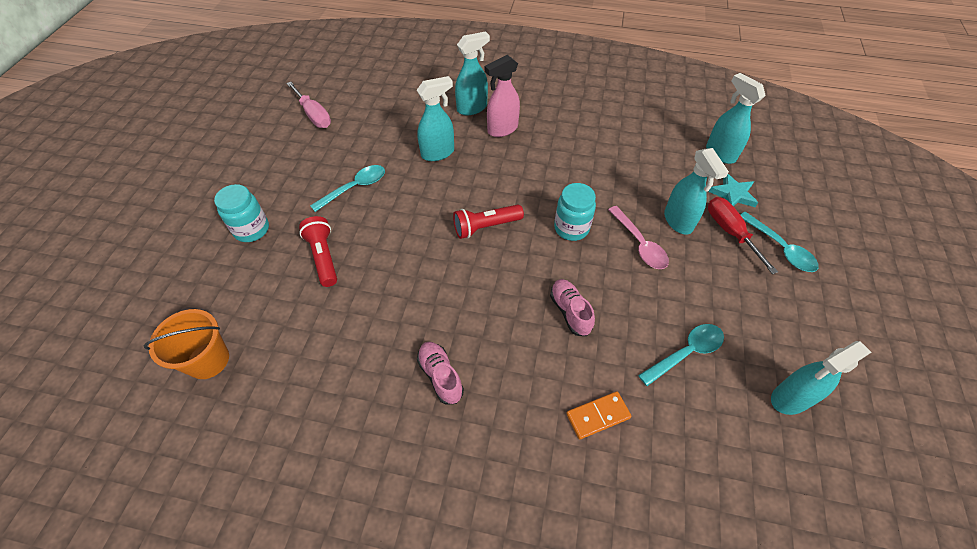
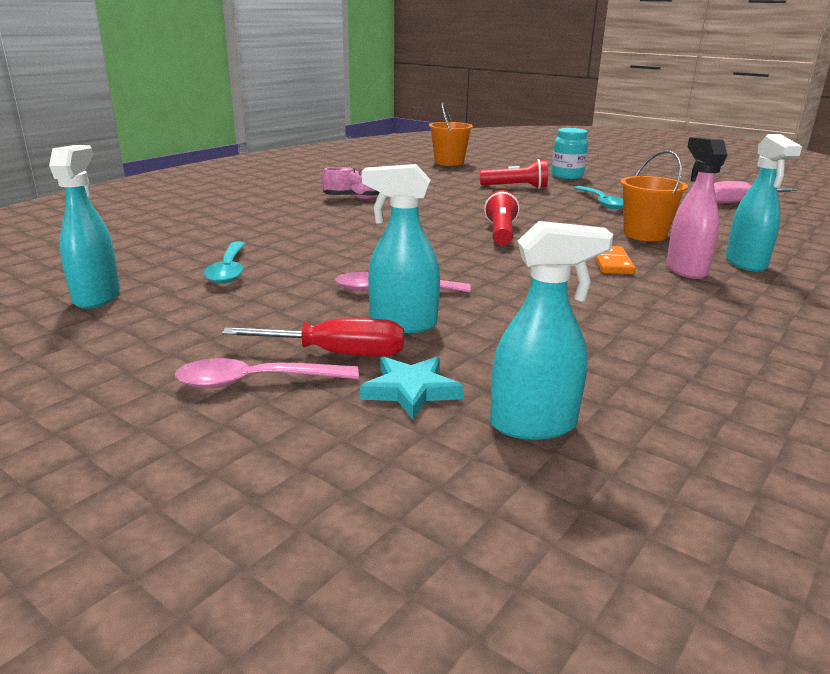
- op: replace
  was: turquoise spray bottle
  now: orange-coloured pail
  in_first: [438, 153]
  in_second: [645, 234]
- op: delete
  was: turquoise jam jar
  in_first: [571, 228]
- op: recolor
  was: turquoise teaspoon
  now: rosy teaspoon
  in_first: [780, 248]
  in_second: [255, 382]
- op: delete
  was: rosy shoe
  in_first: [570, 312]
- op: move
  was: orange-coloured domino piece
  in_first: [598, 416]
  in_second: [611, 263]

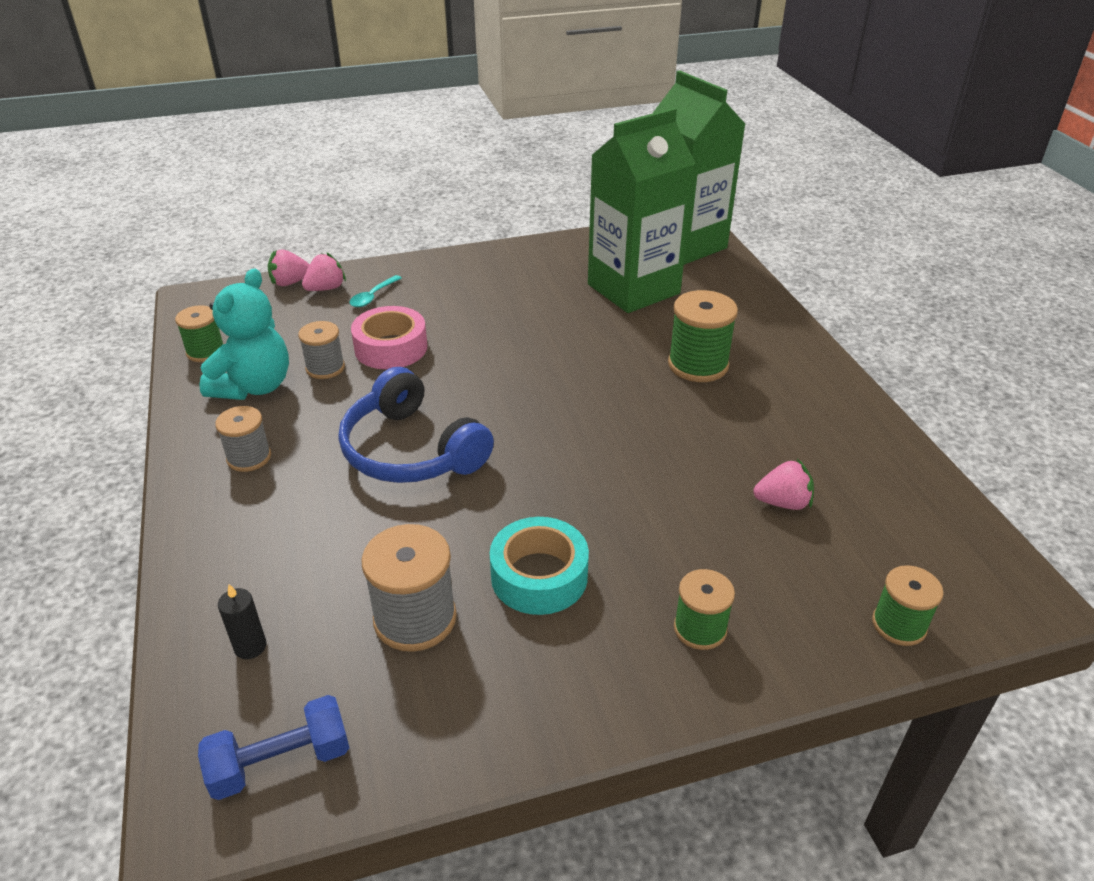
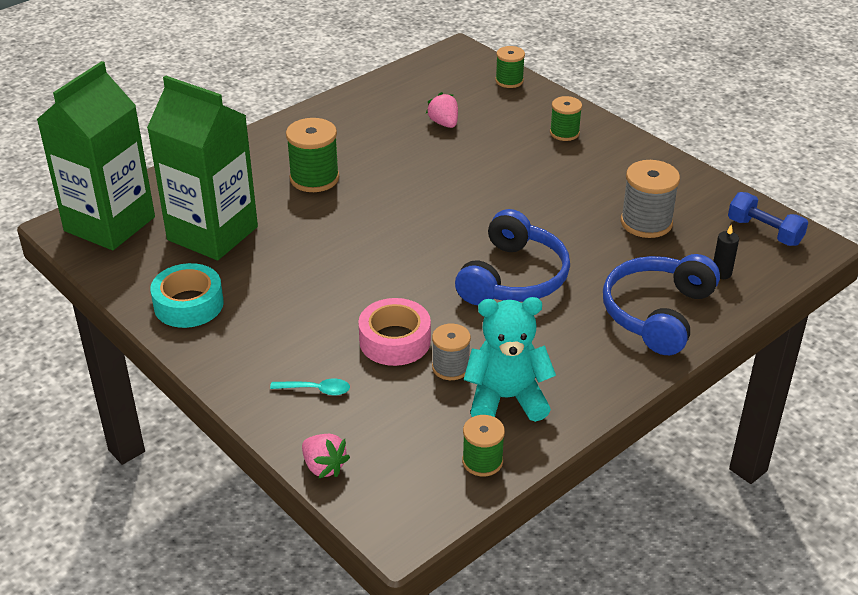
- op: delete
  was: rosy strawberry
  in_first: [326, 288]
- op: delete
  was: gray reel of thread
  in_first: [249, 457]
- op: move
  was: turquoise roll of tape
  in_first: [539, 576]
  in_second: [188, 304]
- op: insert
  now: cobalt over-ear headphones
  in_second: [657, 313]

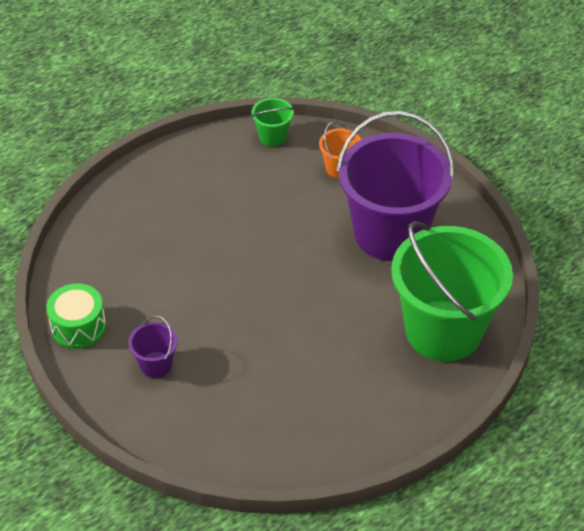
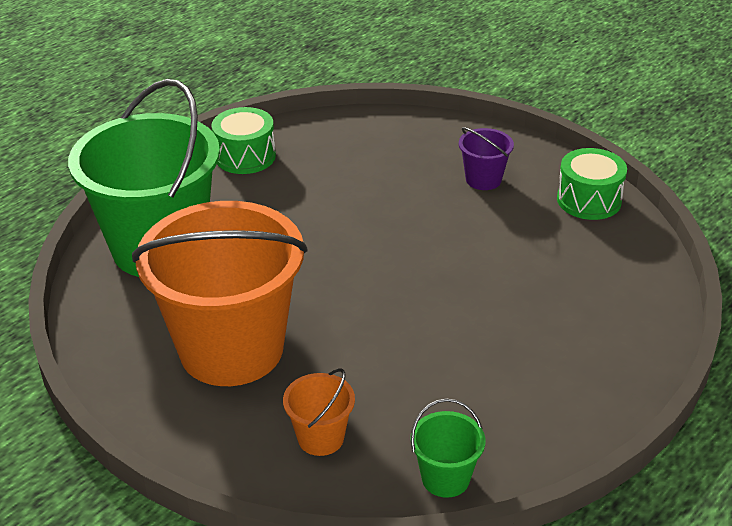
- op: recolor
  was: royal purple pail
  now: orange-coloured pail
  in_first: [390, 233]
  in_second: [231, 349]
- op: insert
  now: leaf-green drum
  in_second: [245, 156]

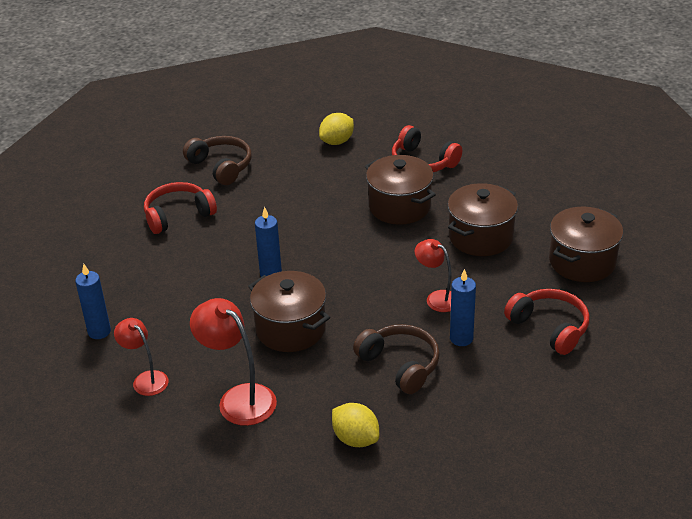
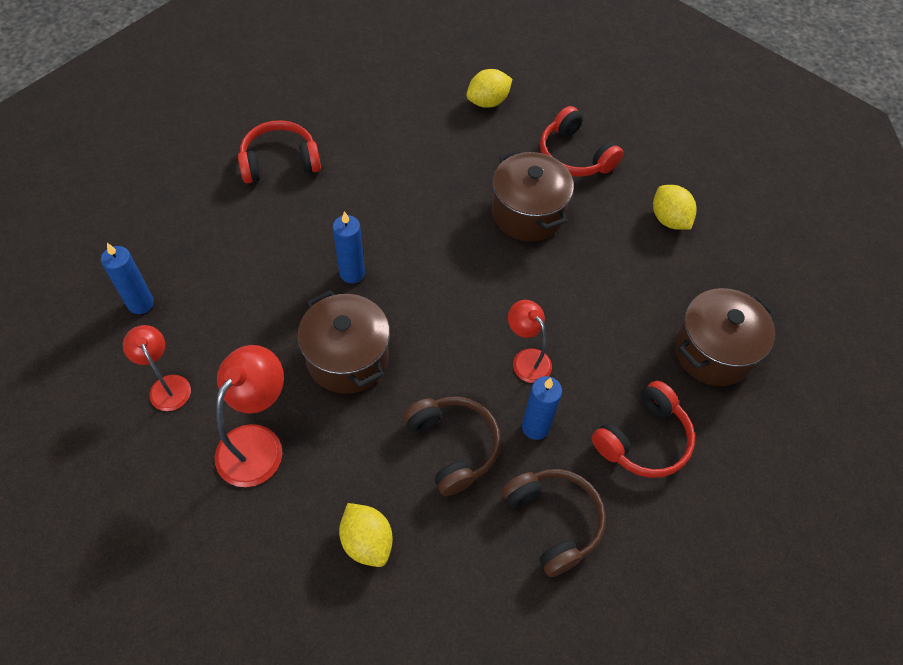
- op: move
  was: brown over-ear headphones
  in_first: [221, 166]
  in_second: [554, 521]
- op: delete
  was: brown stockpot
  in_first: [481, 237]
- op: rotate
  was: scarlet over-ear headphones
  in_first: [550, 327]
  in_second: [644, 440]
  clockwise: 75
- op: rotate
  was: scarlet reading lamp
  in_first: [239, 398]
  in_second: [257, 443]
  clockwise: 60
- op: insert
  now: bright yellow citrus fruit
  in_second: [669, 219]

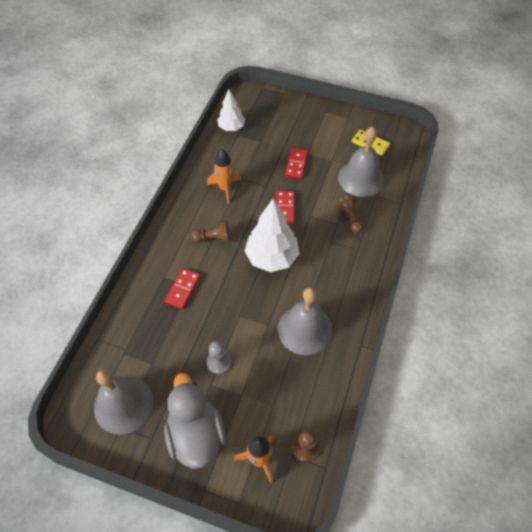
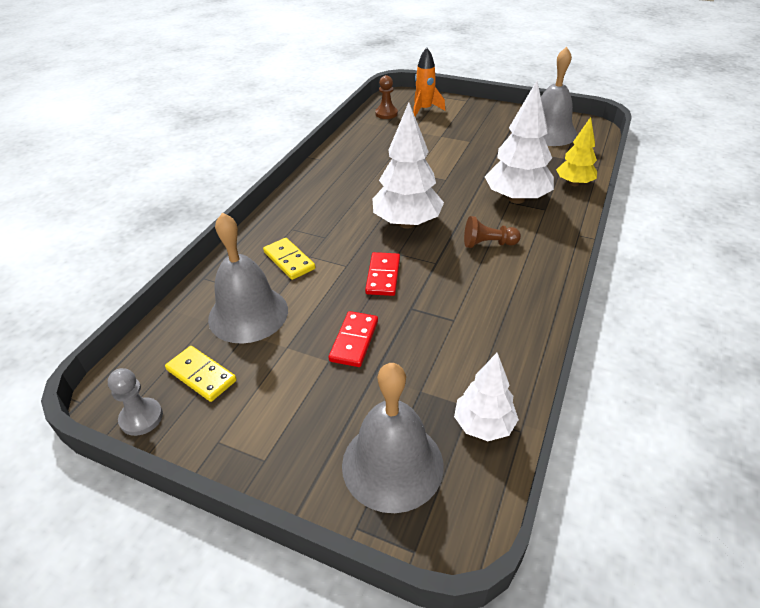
- op: delete
  was: orange-coloured rocket
  in_first: [225, 188]
- op: replace
  was: brown chess pawn
  now: bright yellow domino piece
  in_first: [349, 219]
  in_second: [289, 260]
- op: replace
  was: scarlet domino piece
  now: white toy tree
  in_first: [183, 289]
  in_second: [516, 199]
- op: move
  was: gray hand bell
  in_first: [305, 329]
  in_second: [392, 464]
- op: move
  was: gray chess pawn
  in_first: [219, 362]
  in_second: [141, 418]
- op: delete
  was: gray rubber duck
  in_first: [196, 434]
- op: insert
  now: bright yellow toy tree
  in_second: [574, 183]

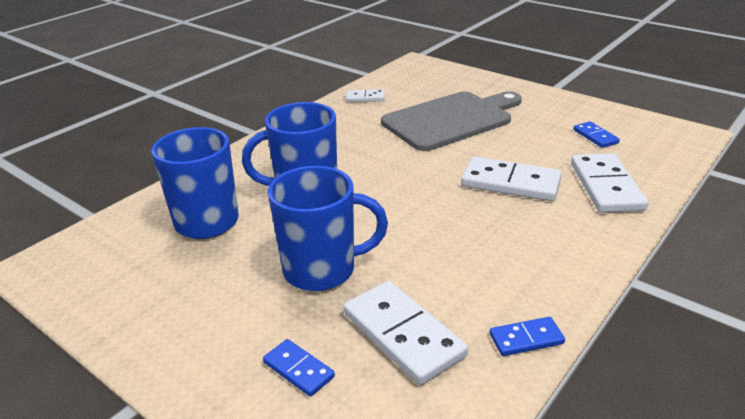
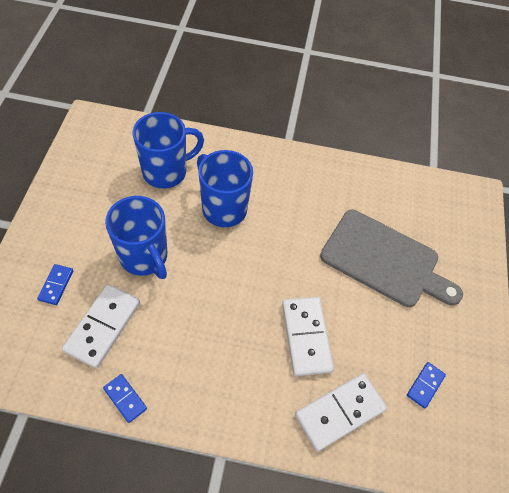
- op: delete
  was: white domino piece
  in_first: [365, 98]

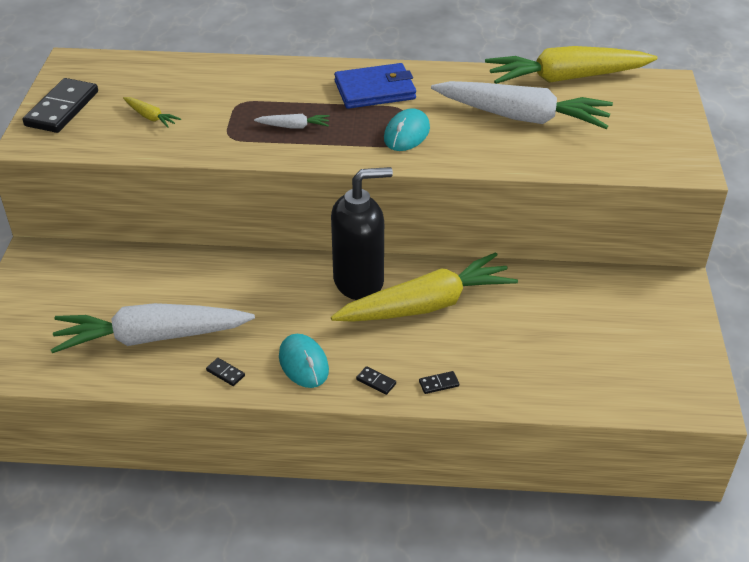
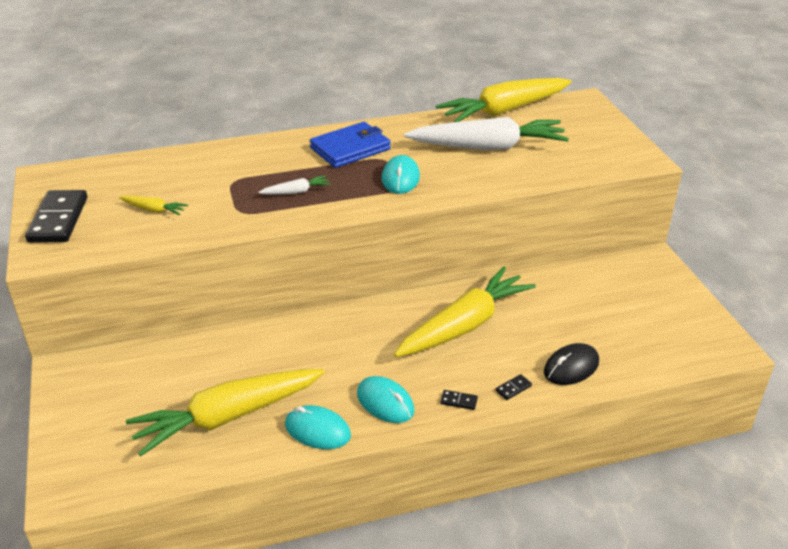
- op: delete
  was: black pump bottle
  in_first: [359, 281]
- op: recolor
  was: white toy carrot
  now: bright yellow toy carrot
  in_first: [152, 337]
  in_second: [228, 417]
- op: replace
  was: black domino piece
  now: turquoise computer mouse
  in_first: [225, 373]
  in_second: [317, 430]
- op: insert
  now: black computer mouse
  in_second: [571, 367]

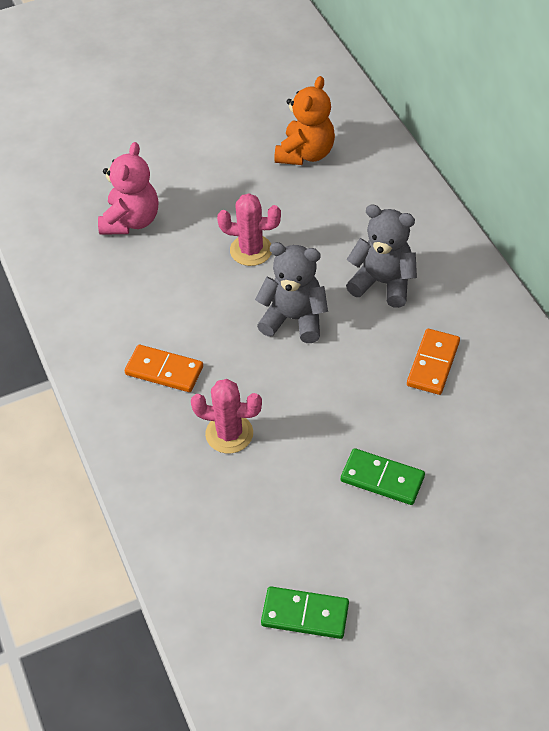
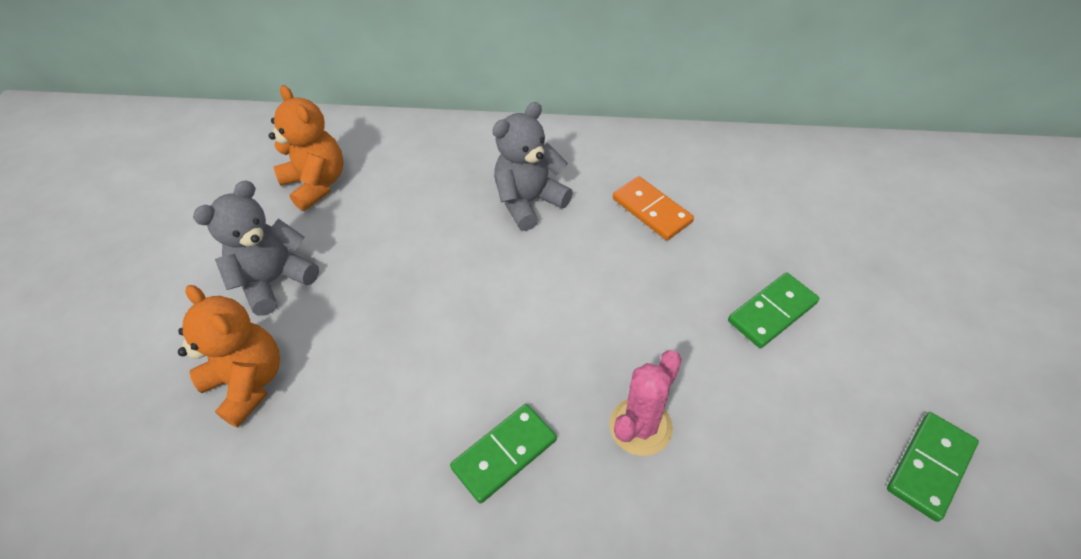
- op: recolor
  was: rosy teddy bear
  now: orange-coloured teddy bear
  in_first: [131, 221]
  in_second: [248, 382]
- op: delete
  was: rosy prickly plant
  in_first: [251, 250]
- op: move
  was: gray teddy bear
  in_first: [294, 319]
  in_second: [274, 280]
- op: recolor
  was: orange-coloured domino piece
  now: leaf-green domino piece
  in_first: [164, 370]
  in_second: [504, 454]

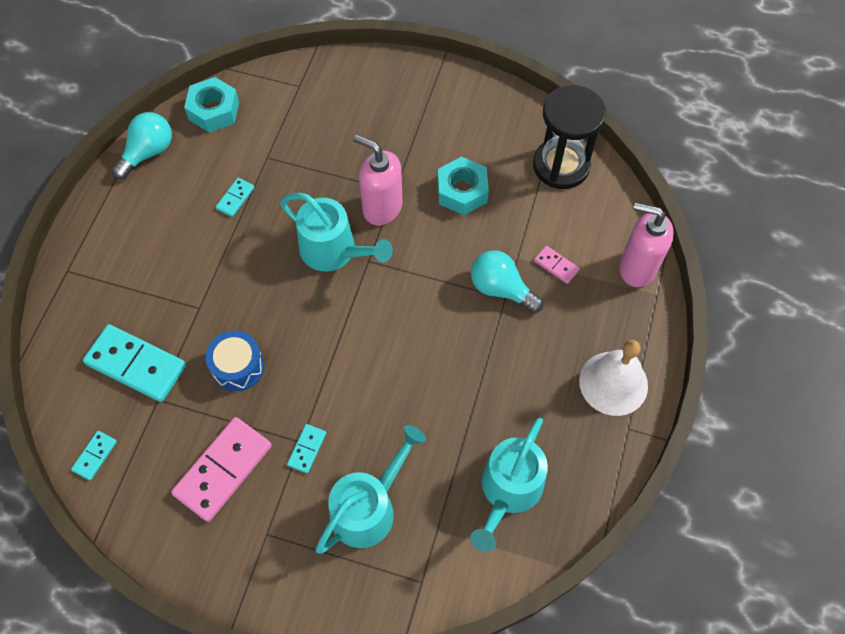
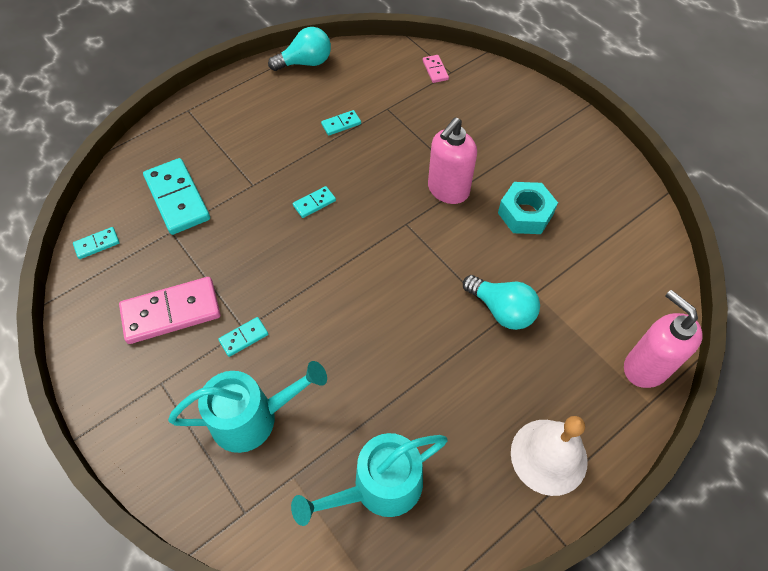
- op: delete
  was: turquoise hexagon nut
  in_first: [214, 110]
- op: delete
  was: black sandglass
  in_first: [561, 165]
- op: rotate
  was: rosy pump bottle
  in_first: [382, 208]
  in_second: [448, 190]
  clockwise: -120
- op: delete
  was: turquoise sprinkling can
  in_first: [334, 251]
- op: move
  was: rosy domino piece
  in_first: [556, 265]
  in_second: [435, 70]
- op: rotate
  was: turquoise light bulb
  in_first: [501, 289]
  in_second: [501, 310]
  clockwise: 150
- op: delete
  was: cobalt drum
  in_first: [238, 366]
- op: insert
  now: turquoise domino piece
  in_second: [314, 203]

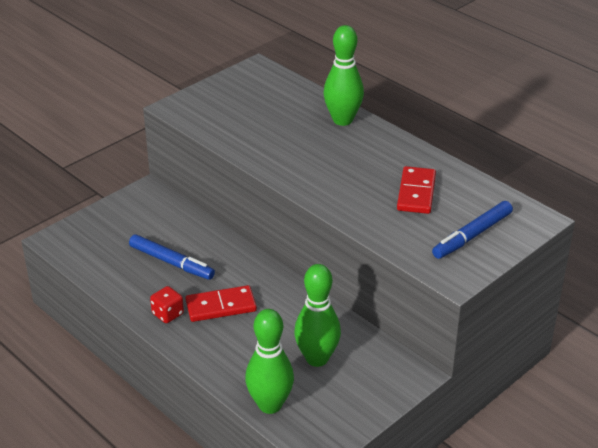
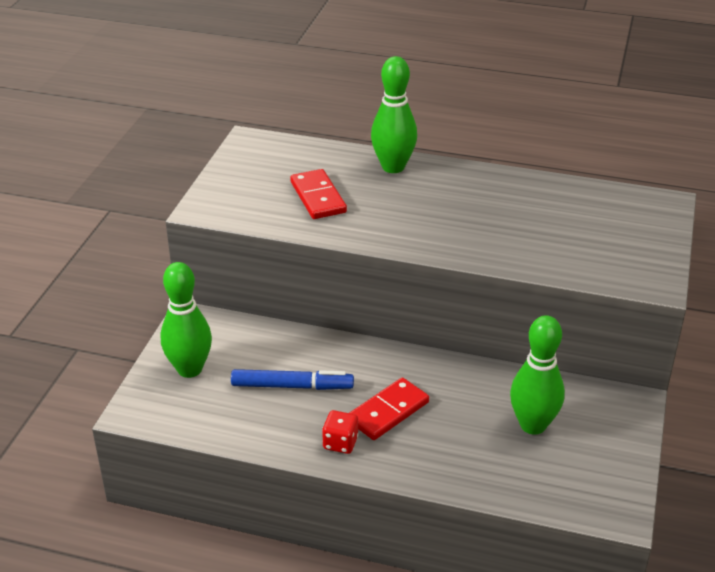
- op: move
  was: scarlet domino piece
  in_first: [416, 193]
  in_second: [318, 197]
- op: delete
  was: cobalt marker
  in_first: [472, 236]
- op: move
  was: leaf-green tenpin
  in_first: [270, 405]
  in_second: [189, 369]

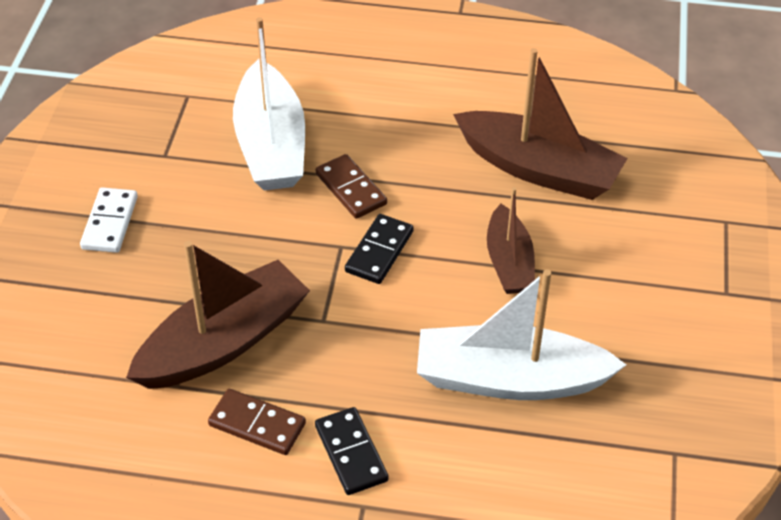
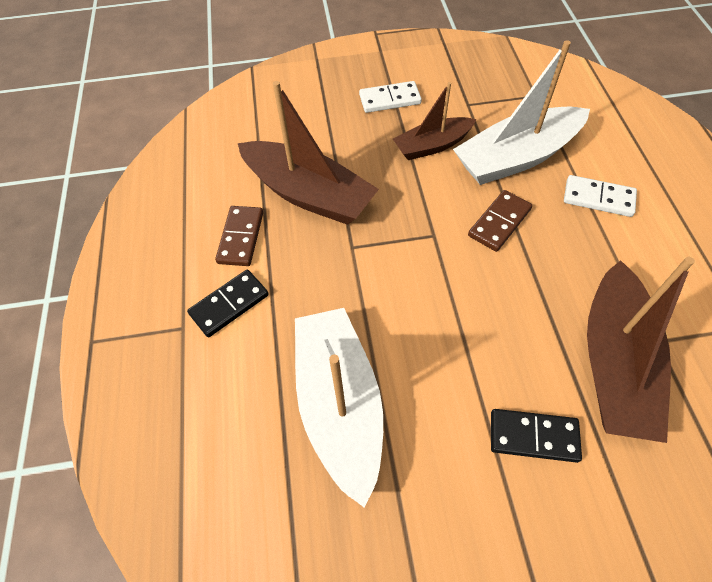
- op: move
  was: brown toy boat
  in_first: [509, 262]
  in_second: [432, 146]
- op: move
  was: black domino piece
  in_first: [379, 251]
  in_second: [533, 436]
- op: insert
  now: white domino piece
  in_second: [598, 198]

